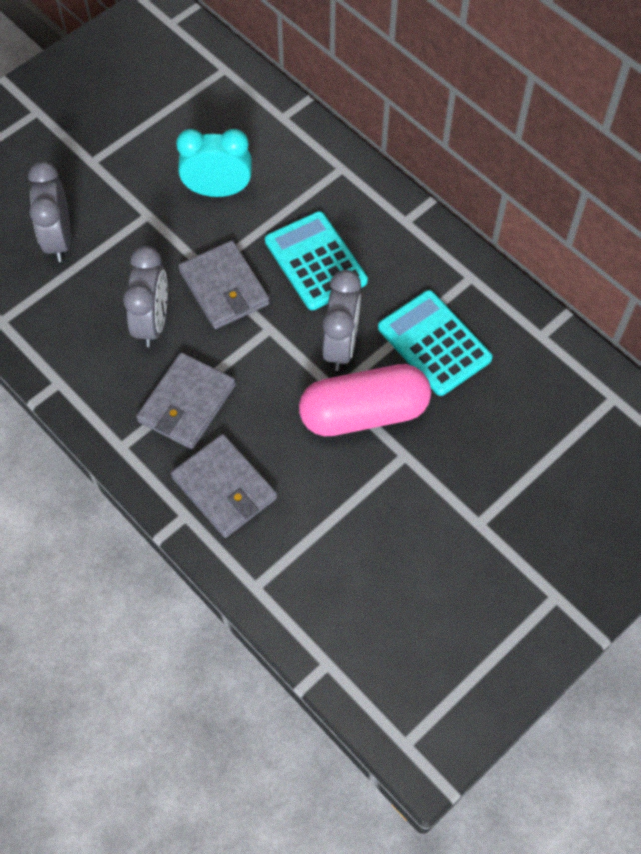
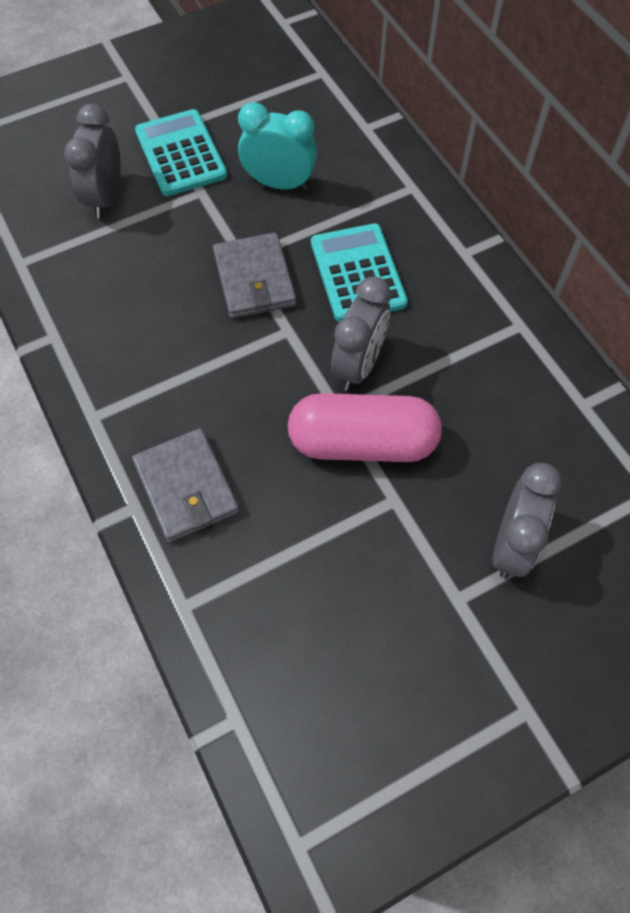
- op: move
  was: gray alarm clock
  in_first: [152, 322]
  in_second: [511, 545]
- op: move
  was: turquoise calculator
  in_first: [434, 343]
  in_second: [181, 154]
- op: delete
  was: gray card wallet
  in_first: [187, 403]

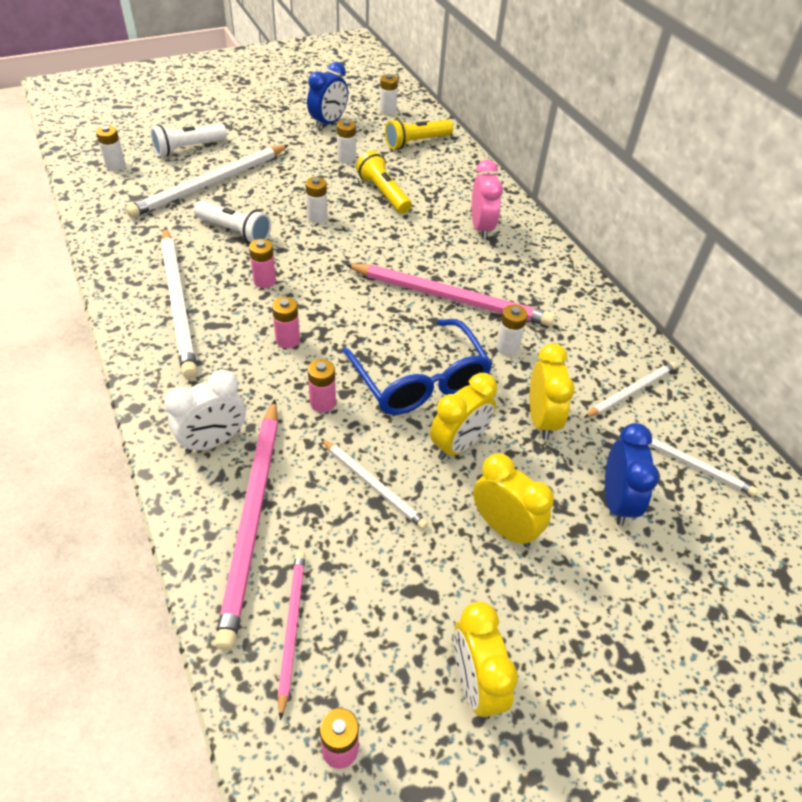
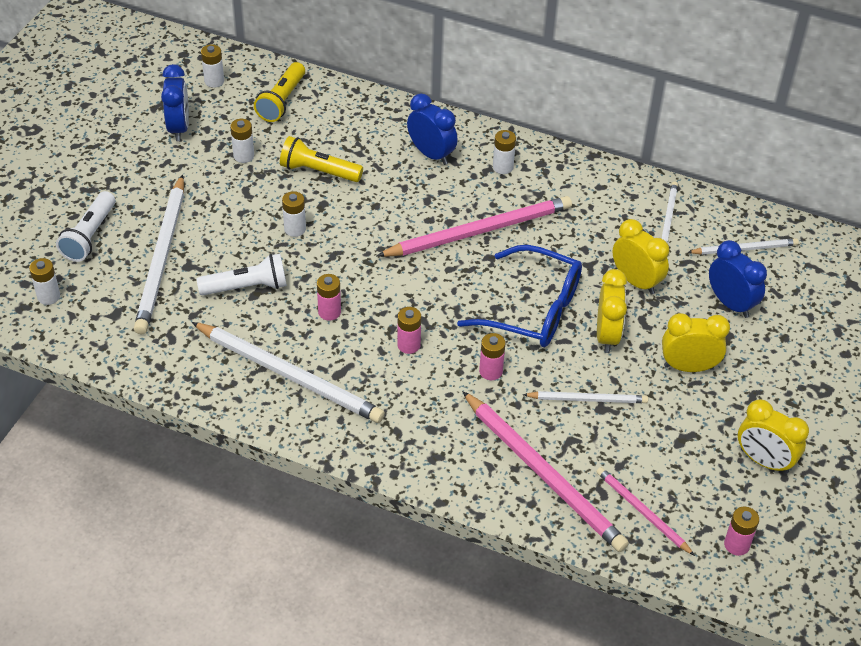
- op: recolor
  was: rosy alarm clock
  now: cobalt alarm clock
  in_first: [481, 228]
  in_second: [431, 154]
- op: move
  was: white battery
  in_first: [507, 347]
  in_second: [503, 167]
- op: delete
  was: white alarm clock
  in_first: [213, 441]

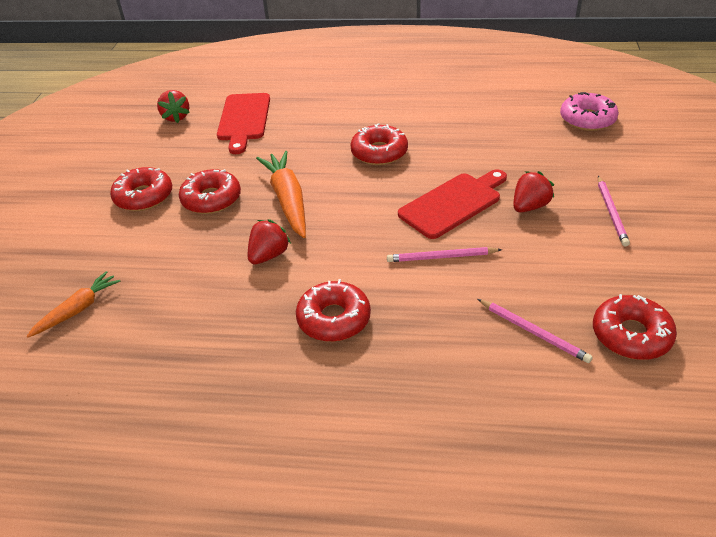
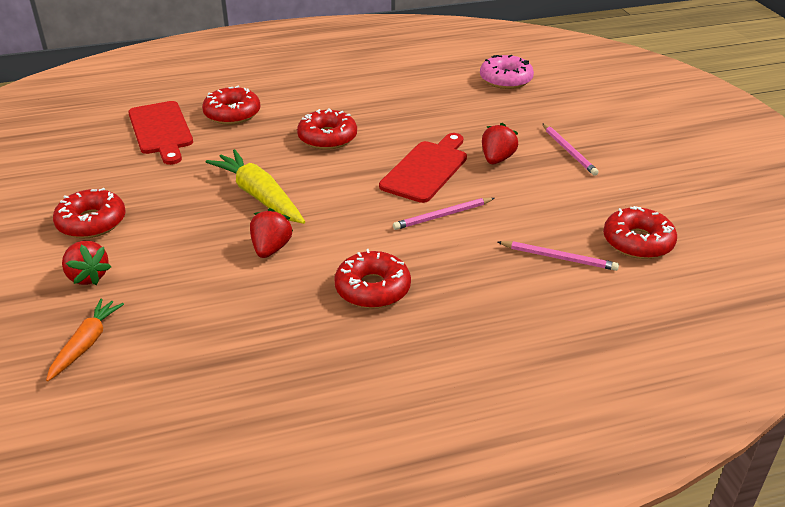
- op: move
  was: scarlet strawberry
  in_first: [176, 117]
  in_second: [87, 276]
- op: recolor
  was: orange-coloured toy carrot
  now: bright yellow toy carrot
  in_first: [288, 200]
  in_second: [259, 196]
- op: move
  was: scarlet donut
  in_first: [211, 199]
  in_second: [232, 114]

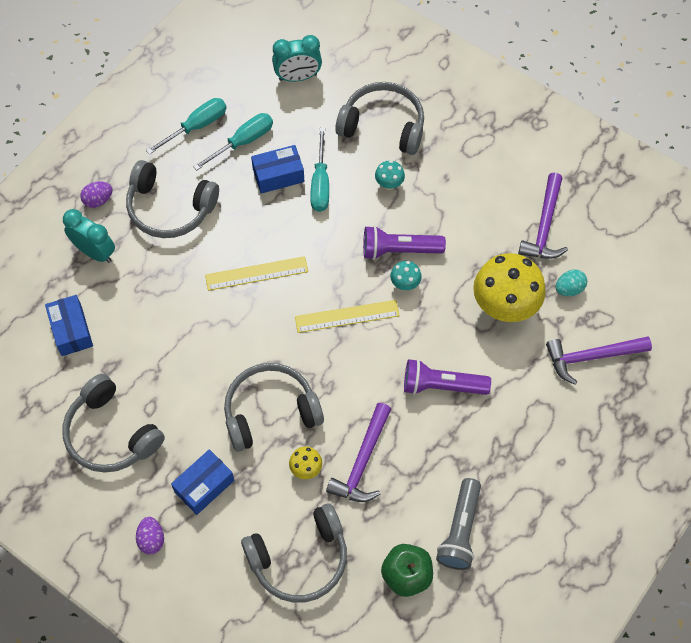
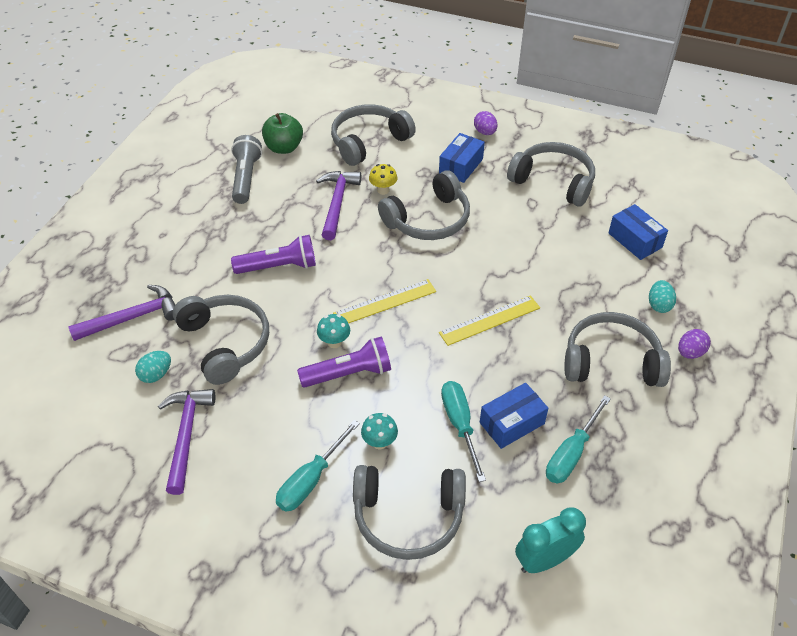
- op: move
  was: turquoise hand screwdriver
  in_first: [196, 126]
  in_second: [311, 480]
- op: replace
  was: turquoise alarm clock
  now: turquoise egg
  in_first: [95, 252]
  in_second: [659, 305]
- op: replace
  was: bright yellow fungus
  now: gray over-ear headphones
  in_first: [504, 307]
  in_second: [225, 343]

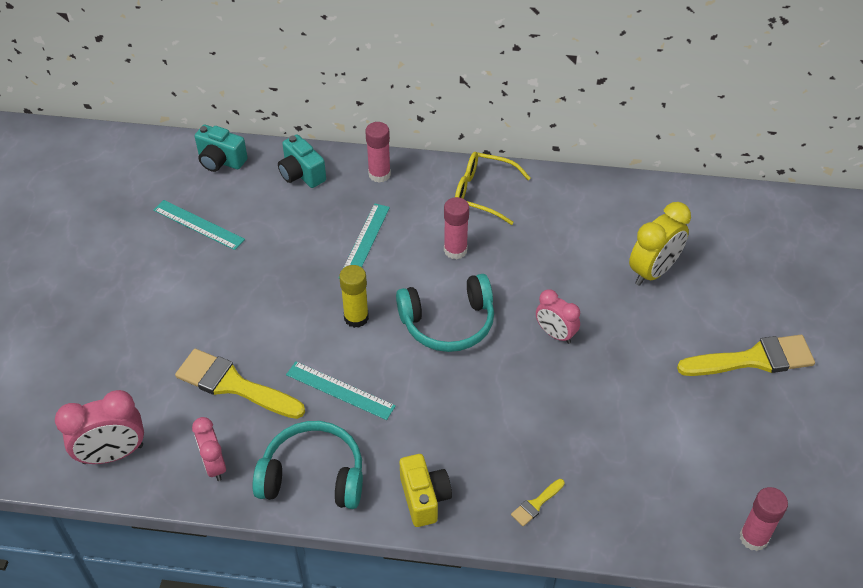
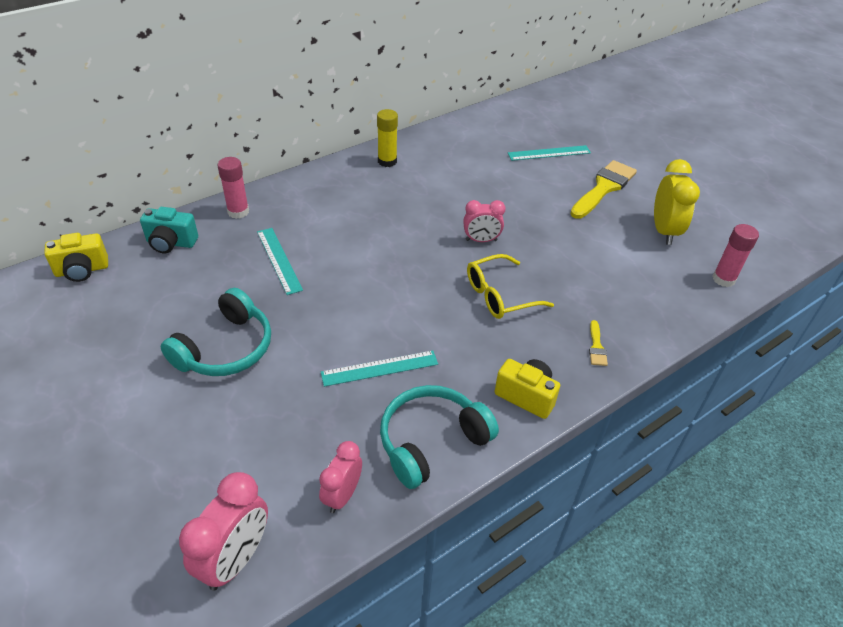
- op: recolor
  was: turquoise photo camera
  now: bright yellow photo camera
  in_first: [221, 161]
  in_second: [82, 270]
- op: move
  was: bright yellow spectacles
  in_first: [483, 193]
  in_second: [499, 295]
- op: delete
  was: rosy glue stick
  in_first: [455, 250]
- op: move
  was: turquoise straightedge
  in_first: [198, 224]
  in_second: [549, 153]
- op: move
  was: bright yellow alarm clock
  in_first: [653, 271]
  in_second: [664, 231]
- op: move
  was: bright yellow glue stick
  in_first: [356, 318]
  in_second: [387, 161]
- op: move
  was: turquoise over-ear headphones
  in_first: [448, 323]
  in_second: [225, 348]
- op: delete
  was: bright yellow brush
  in_first: [233, 385]
- op: rotate
  was: rosy alarm clock
  in_first: [214, 465]
  in_second: [342, 495]
  clockwise: 90

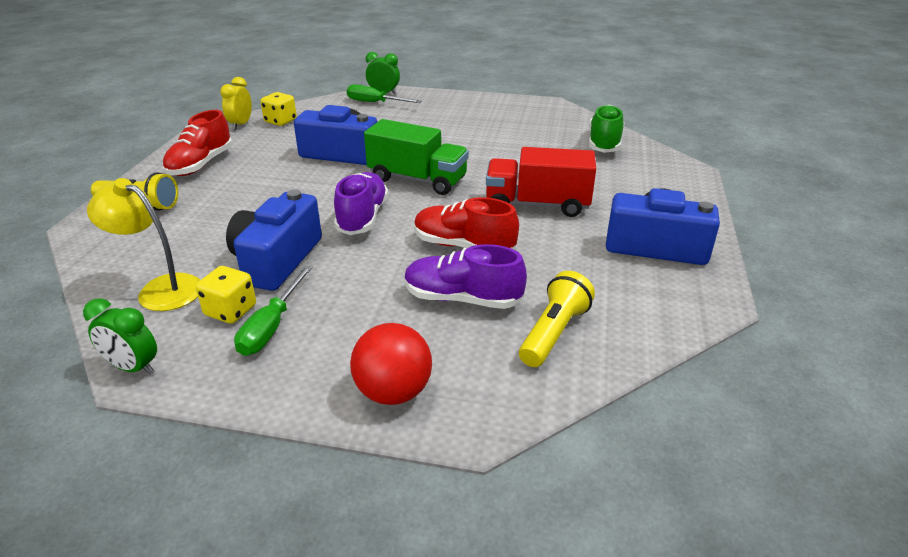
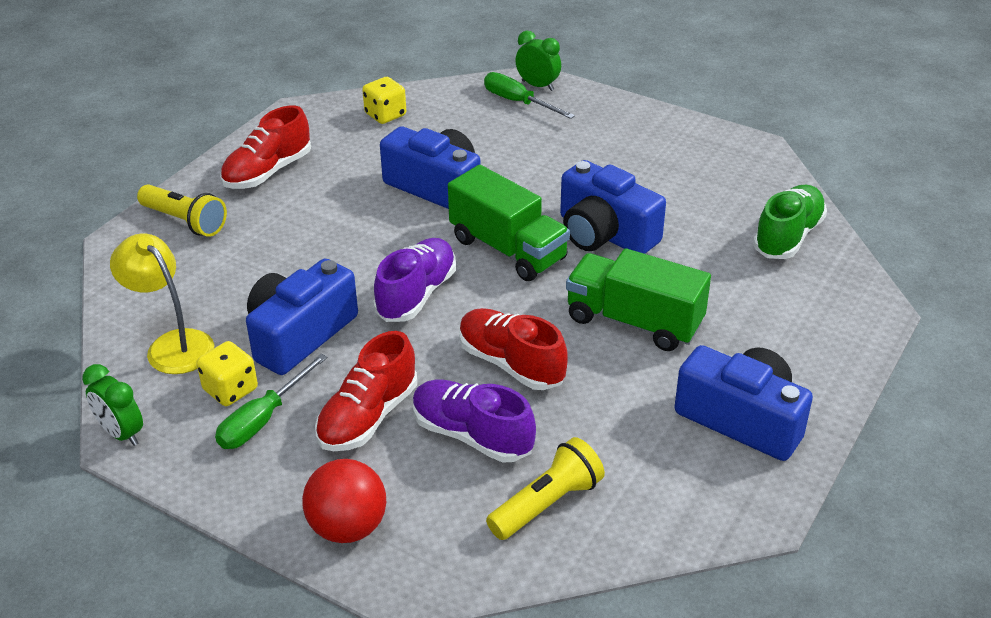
- op: delete
  was: bright yellow alarm clock
  in_first: [241, 124]
- op: recolor
  was: scarlet lorry
  now: leaf-green lorry
  in_first: [537, 204]
  in_second: [634, 321]
- op: insert
  now: cobalt photo camera
  in_second: [604, 233]
- op: insert
  now: scarlet shoe
  in_second: [368, 417]

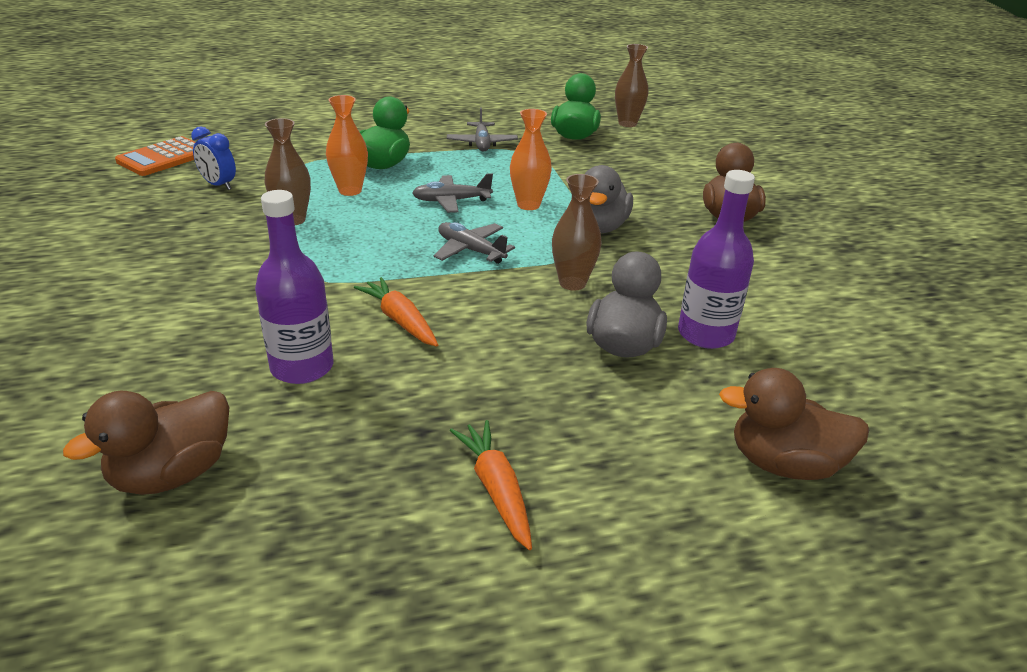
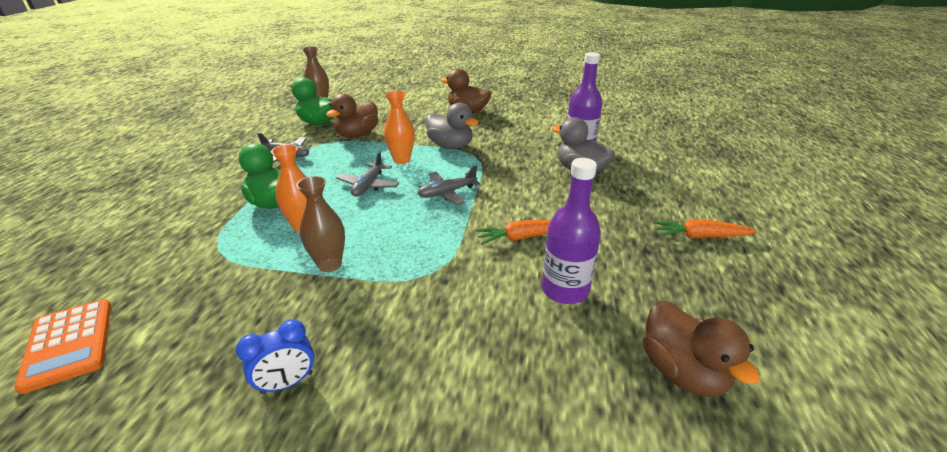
- op: move
  was: cobalt alarm clock
  in_first: [219, 185]
  in_second: [287, 383]
- op: delete
  was: brown vase
  in_first: [572, 283]
- op: move
  was: brown rubber duck
  in_first: [784, 464]
  in_second: [357, 135]

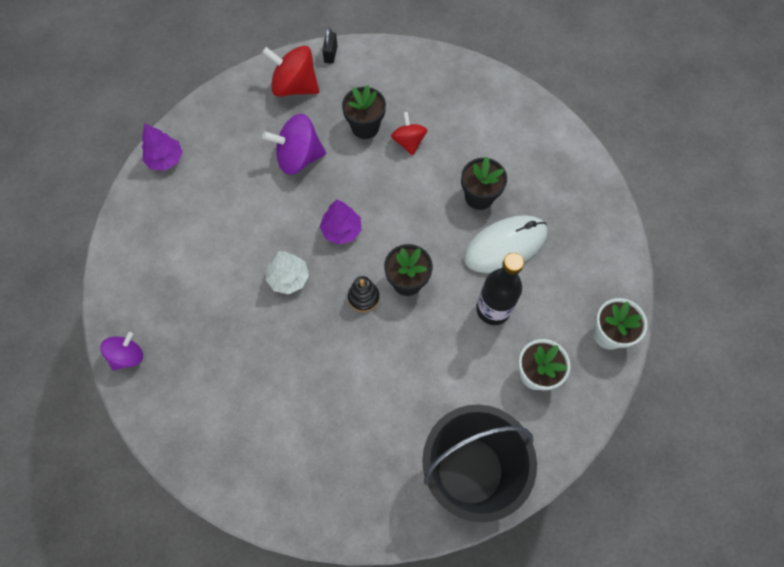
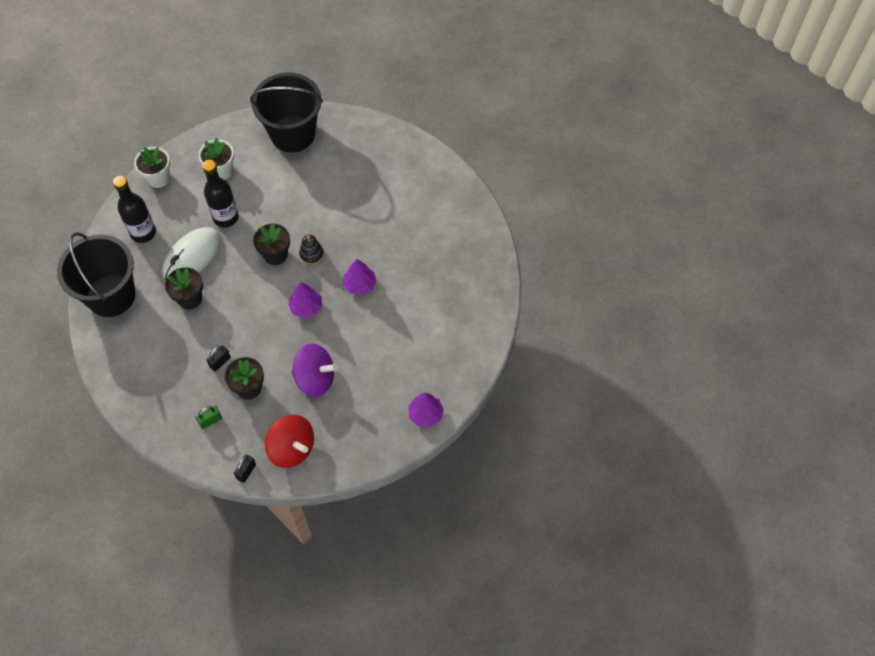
- op: replace
  was: scarlet spinning top
  now: black small lock
  in_first: [408, 142]
  in_second: [220, 362]
- op: rotate
  was: white computer mouse
  in_first: [505, 245]
  in_second: [192, 256]
  clockwise: -45
- op: recolor
  was: white toy tree
  now: royal purple toy tree
  in_first: [288, 278]
  in_second: [360, 285]
- op: delete
  was: royal purple spinning top
  in_first: [128, 356]
- op: insert
  now: black drink bottle
  in_second: [143, 232]
- op: insert
  now: black pail
  in_second: [111, 295]
- op: insert
  now: leaf-green small lock
  in_second: [210, 420]

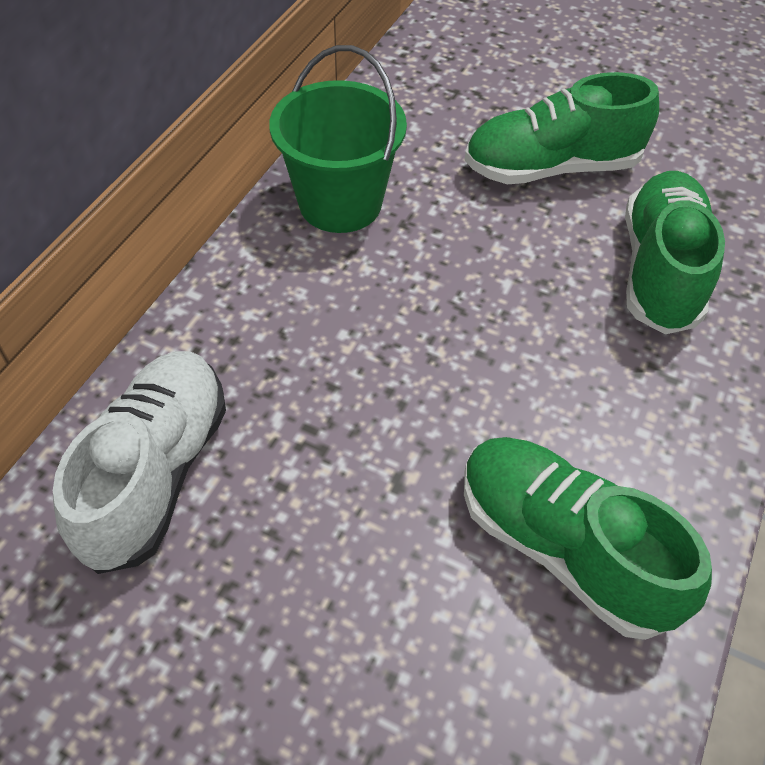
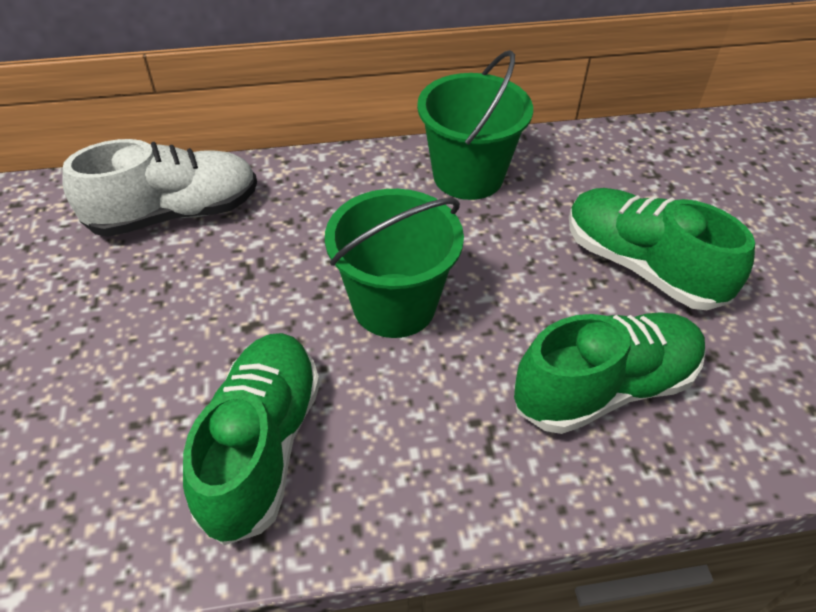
- op: insert
  now: leaf-green pail
  in_second: [394, 305]

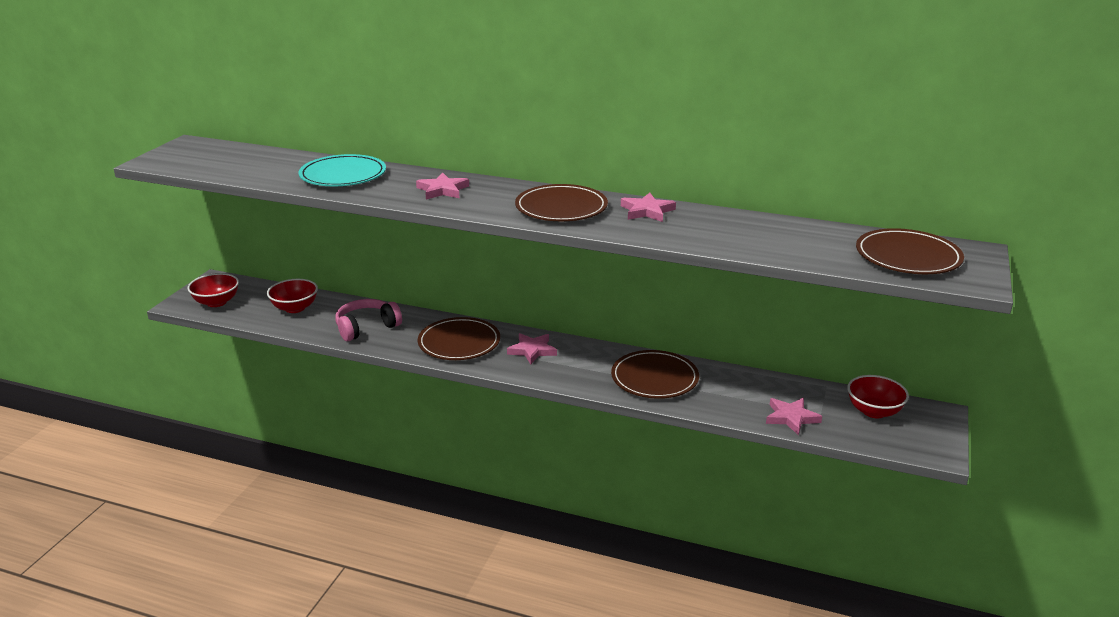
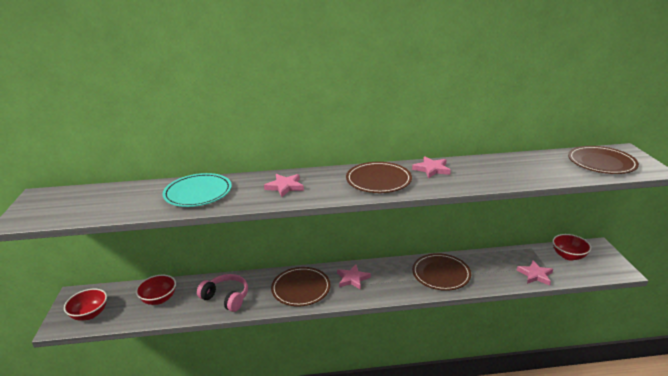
- op: rotate
  was: rosy over-ear headphones
  in_first: [366, 327]
  in_second: [226, 298]
  clockwise: 90

